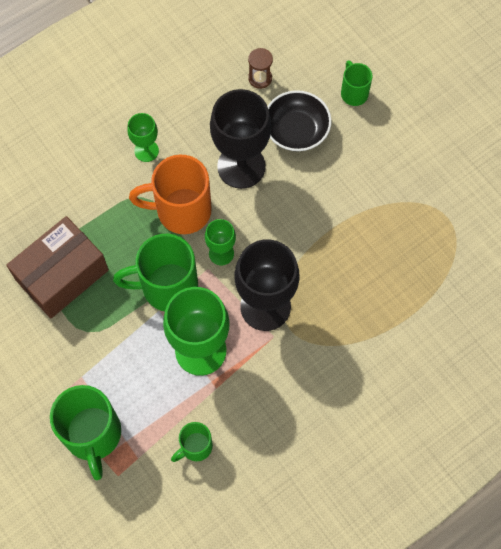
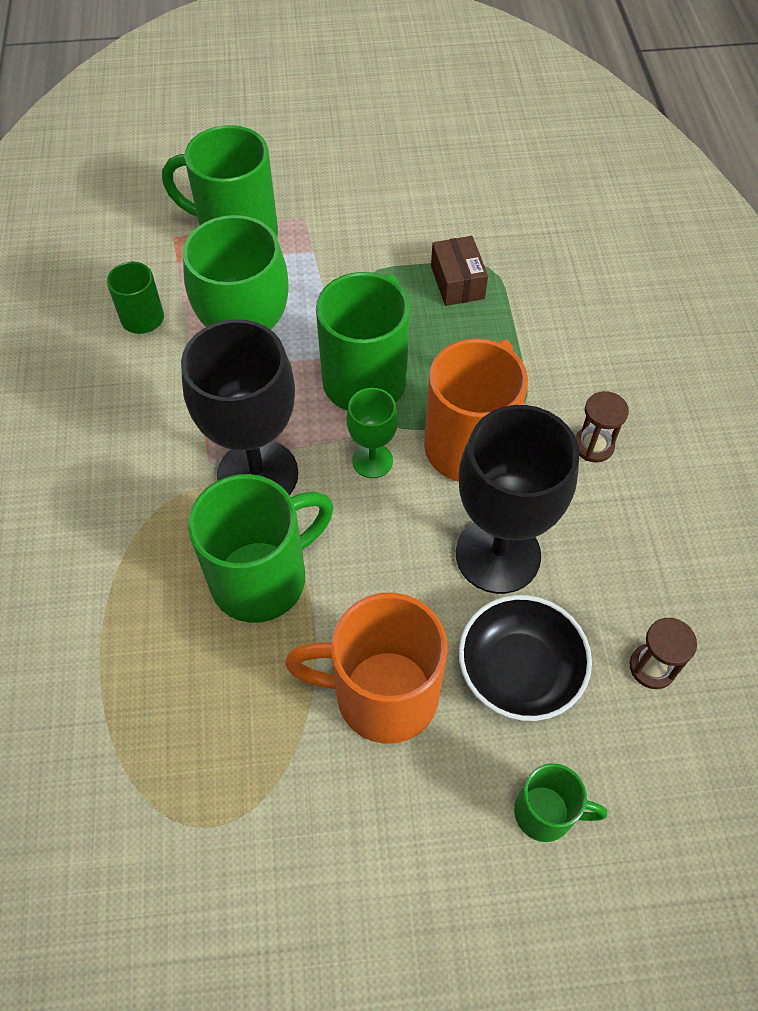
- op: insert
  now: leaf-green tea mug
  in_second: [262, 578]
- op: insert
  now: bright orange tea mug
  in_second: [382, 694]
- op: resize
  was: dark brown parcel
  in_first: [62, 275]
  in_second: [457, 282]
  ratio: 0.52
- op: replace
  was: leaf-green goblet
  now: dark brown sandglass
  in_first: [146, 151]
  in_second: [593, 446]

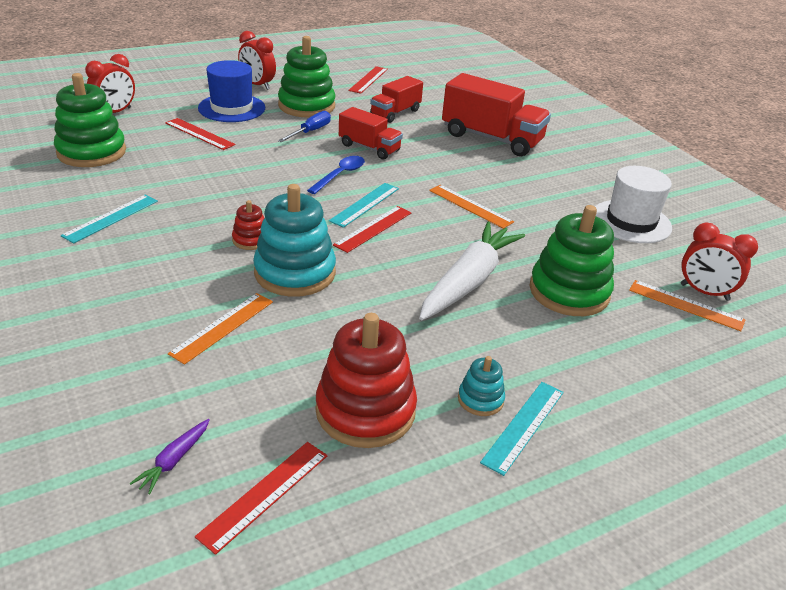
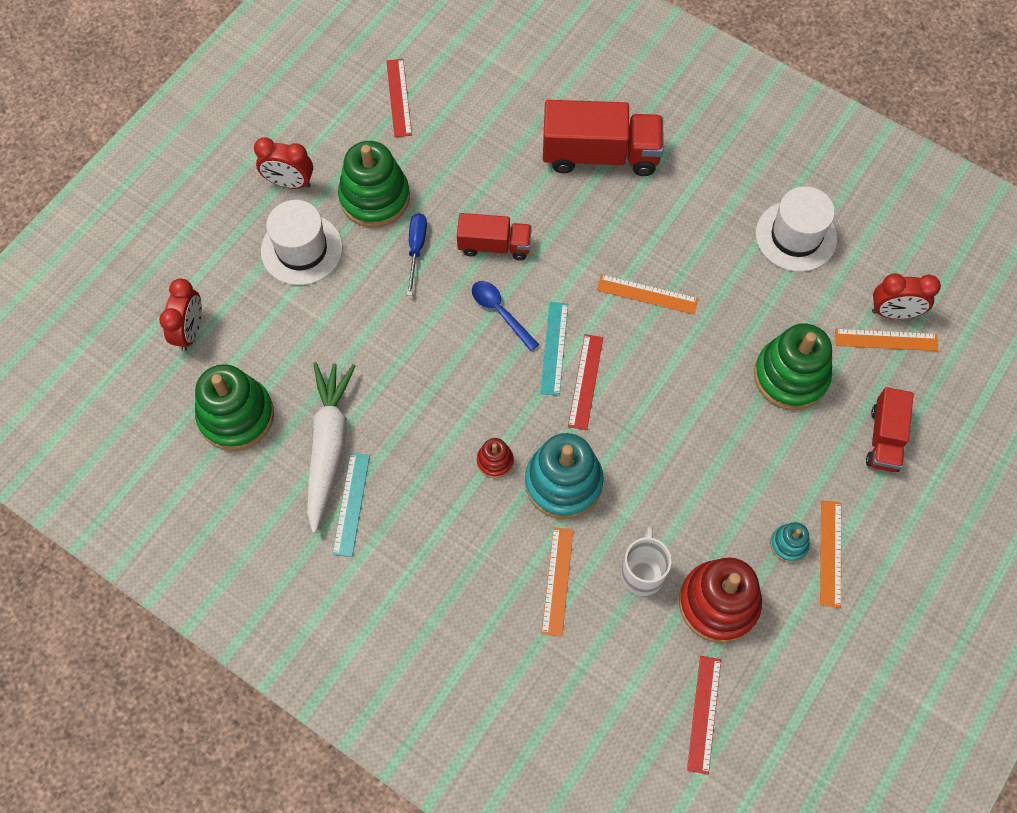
- op: recolor
  was: cobalt top hat
  now: white top hat
  in_first: [232, 108]
  in_second: [301, 249]
- op: move
  was: white toy carrot
  in_first: [468, 281]
  in_second: [328, 446]
- op: rotate
  was: cobalt spoon
  in_first: [340, 175]
  in_second: [500, 312]
  clockwise: -45
- op: insert
  now: white tea mug
  in_second: [642, 572]
- op: recolor
  was: turquoise straightedge
  now: bright orange straightedge
  in_first: [524, 426]
  in_second: [830, 553]
- op: move
  was: crimson truck
  in_first: [395, 113]
  in_second: [884, 438]
- op: delete
  was: royal purple toy carrot
  in_first: [174, 460]
- op: delete
  was: crimson straightedge
  in_first: [199, 134]

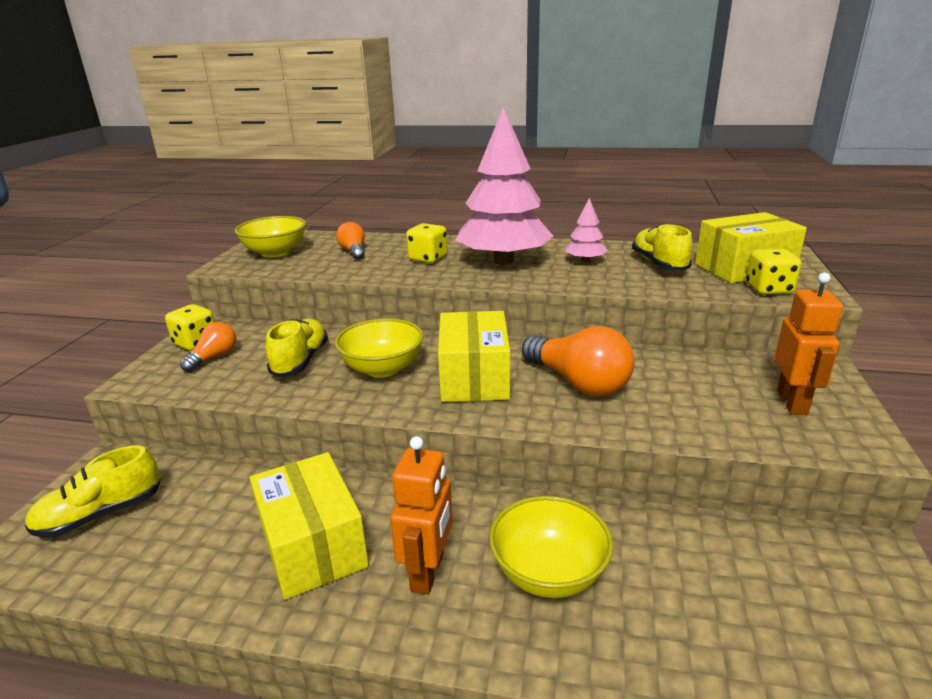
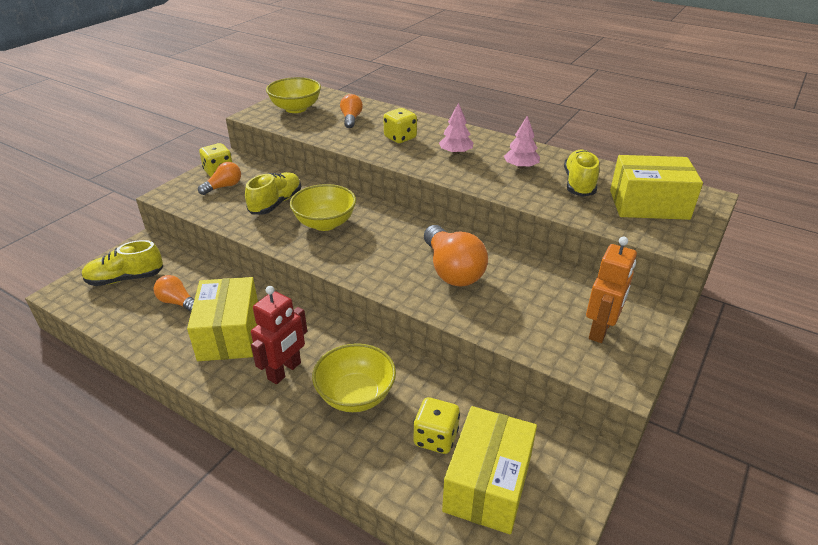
- op: insert
  now: bright orange bulb
  in_second: [178, 302]
- op: recolor
  was: bright orange robot figure
  now: crimson robot figure
  in_first: [428, 572]
  in_second: [285, 371]
- op: move
  was: bright yellow game die
  in_first: [768, 289]
  in_second: [435, 438]
- op: resize
  was: rose-pink toy tree
  in_first: [503, 261]
  in_second: [455, 152]
  ratio: 0.43
- op: move
  was: bright yellow parcel
  in_first: [474, 377]
  in_second: [487, 483]

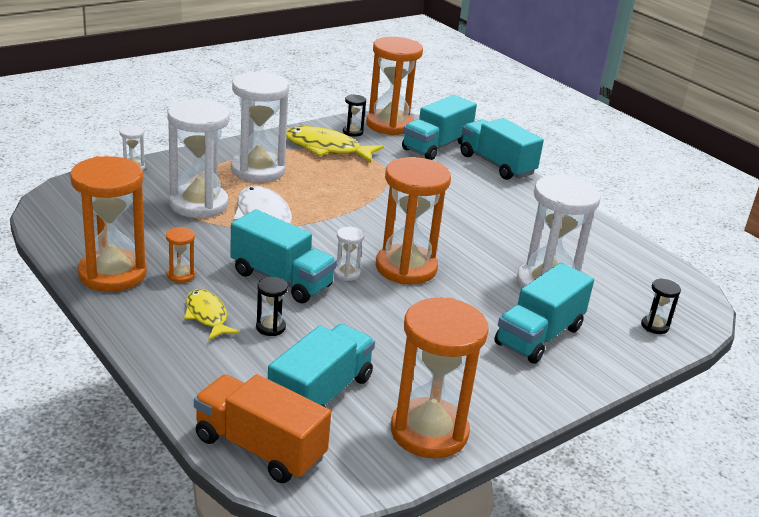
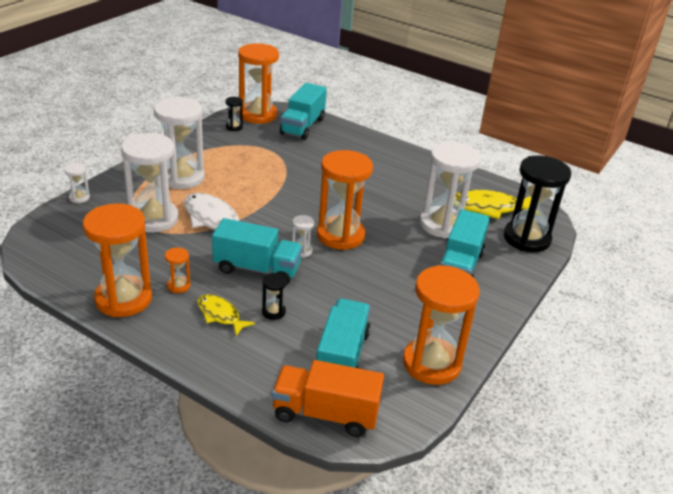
- op: move
  was: bright yellow toy fish
  in_first: [326, 148]
  in_second: [489, 208]
- op: resize
  was: black sandglass
  in_first: [654, 326]
  in_second: [526, 238]
  ratio: 2.36
- op: delete
  was: turquoise truck
  in_first: [496, 165]

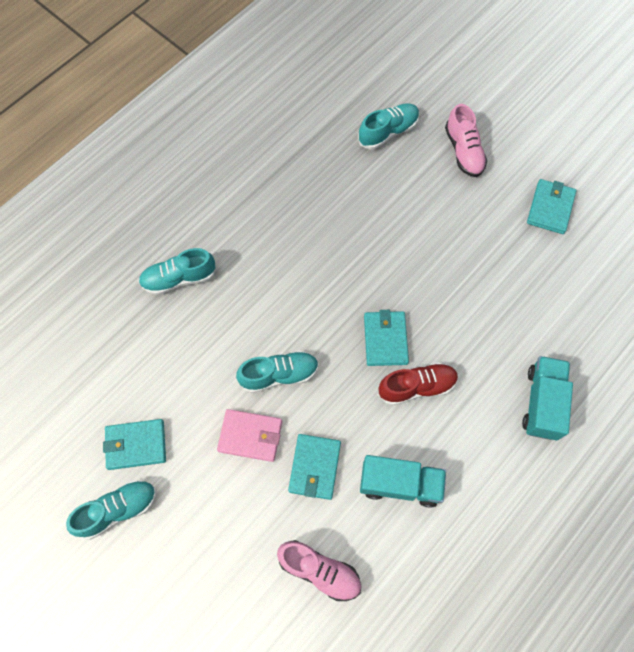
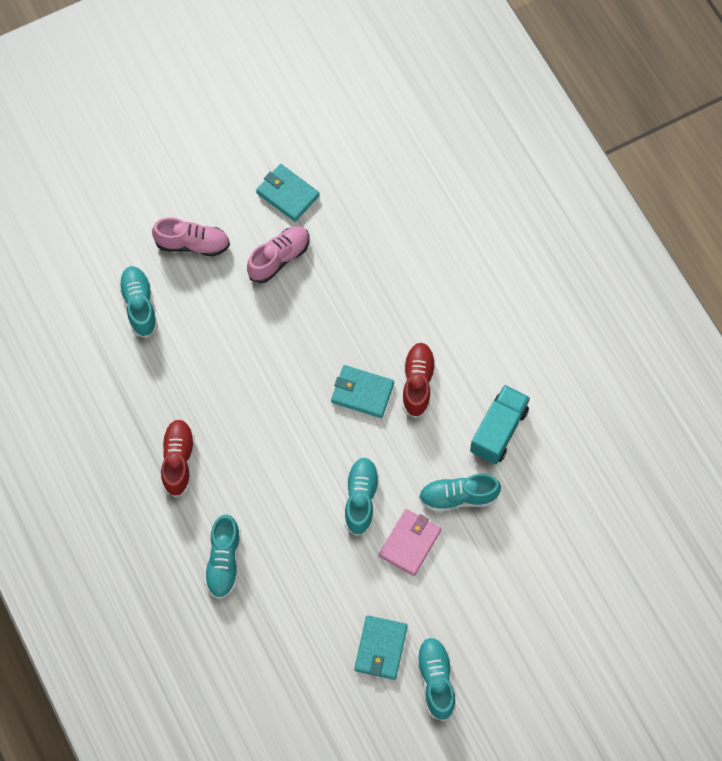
- op: insert
  now: crimson lace-up shoe
  in_second: [178, 461]
- op: move
  was: rose-pink lace-up shoe
  in_first: [319, 571]
  in_second: [279, 258]
- op: replace
  was: turquoise wallet
  now: turquoise lace-up shoe
  in_first: [314, 467]
  in_second: [458, 497]
- op: delete
  was: turquoise truck
  in_first: [542, 403]

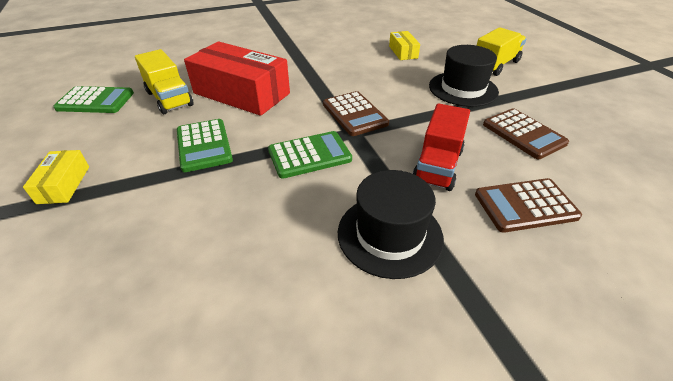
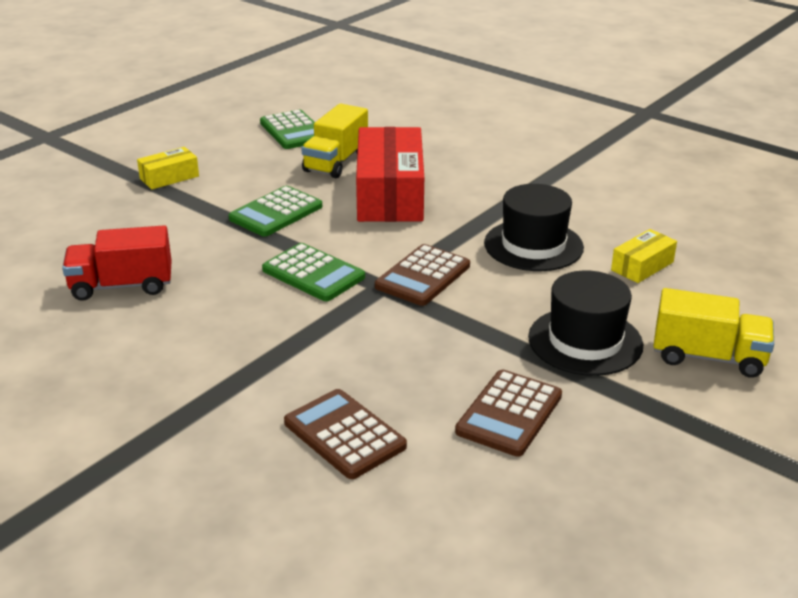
- op: move
  was: crimson truck
  in_first: [437, 166]
  in_second: [122, 286]
- op: move
  was: black top hat
  in_first: [390, 234]
  in_second: [533, 245]

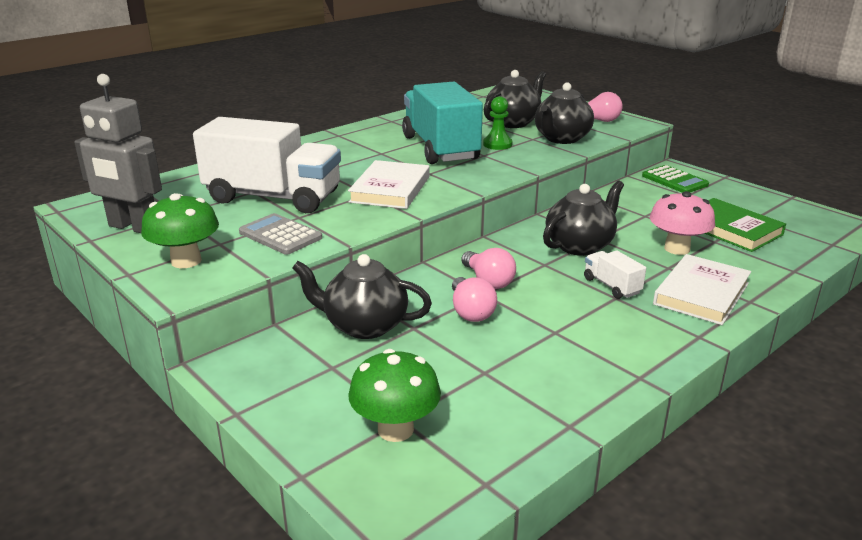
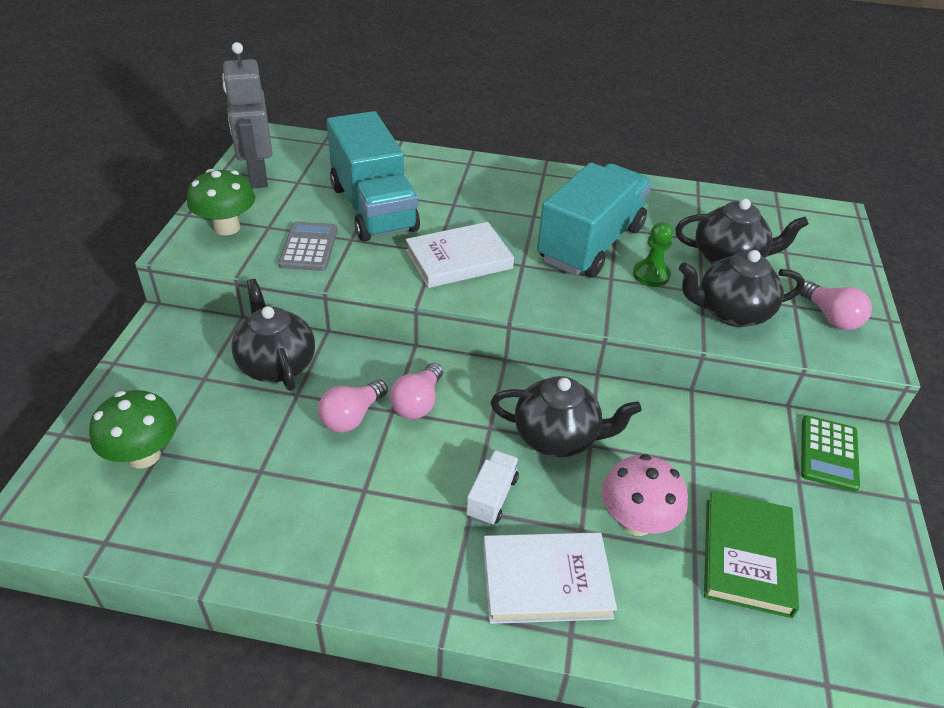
- op: recolor
  was: white truck
  now: turquoise truck
  in_first: [273, 197]
  in_second: [373, 208]

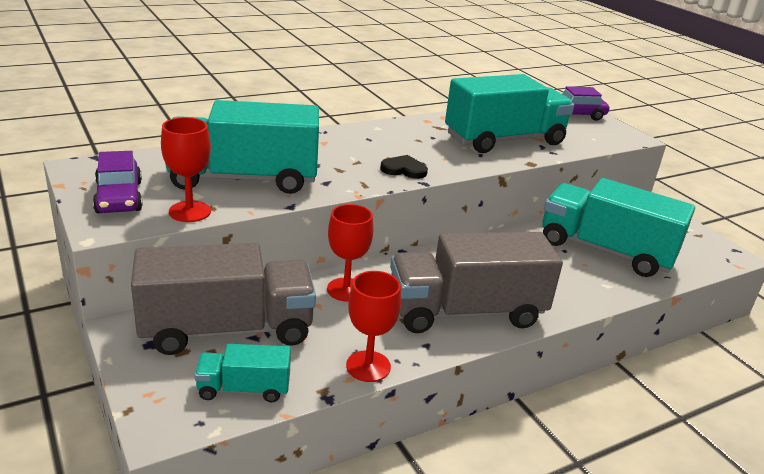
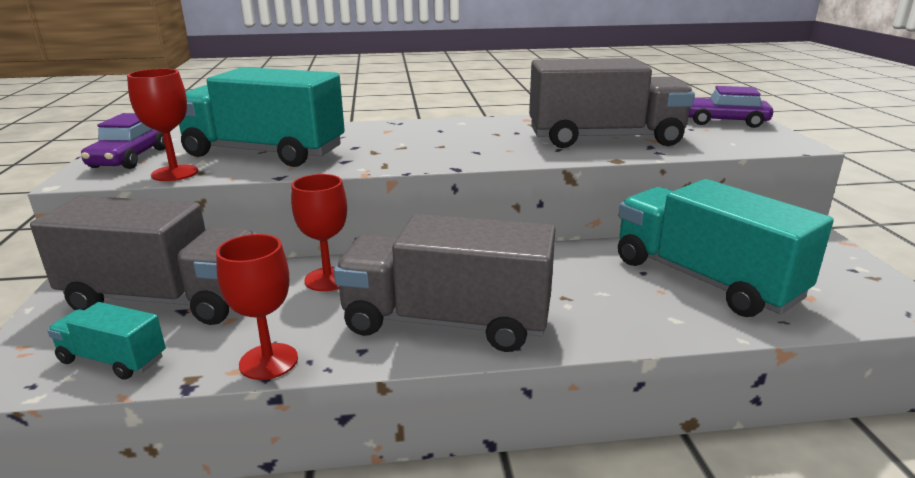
- op: recolor
  was: turquoise truck
  now: ash-grey truck
  in_first: [504, 140]
  in_second: [604, 139]
- op: delete
  was: black love heart
  in_first: [404, 169]

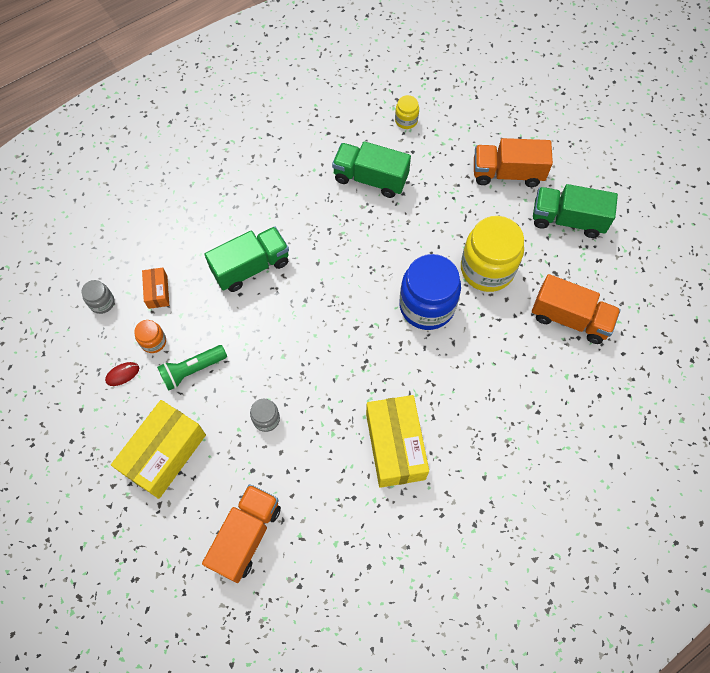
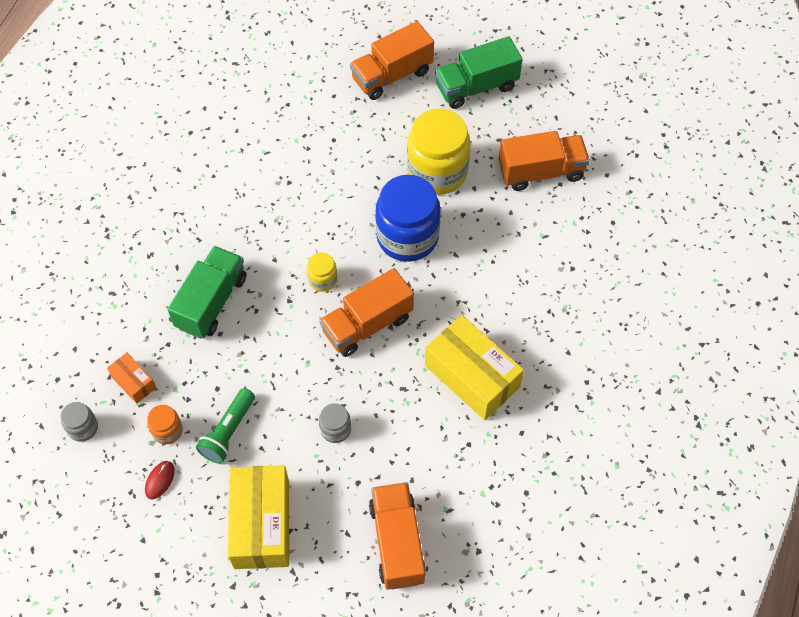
- op: move
  was: bright yellow preserve jar
  in_first: [406, 120]
  in_second: [322, 279]
- op: insert
  now: bright orange truck
  in_second: [367, 324]
- op: delete
  was: leaf-green truck
  in_first: [370, 178]

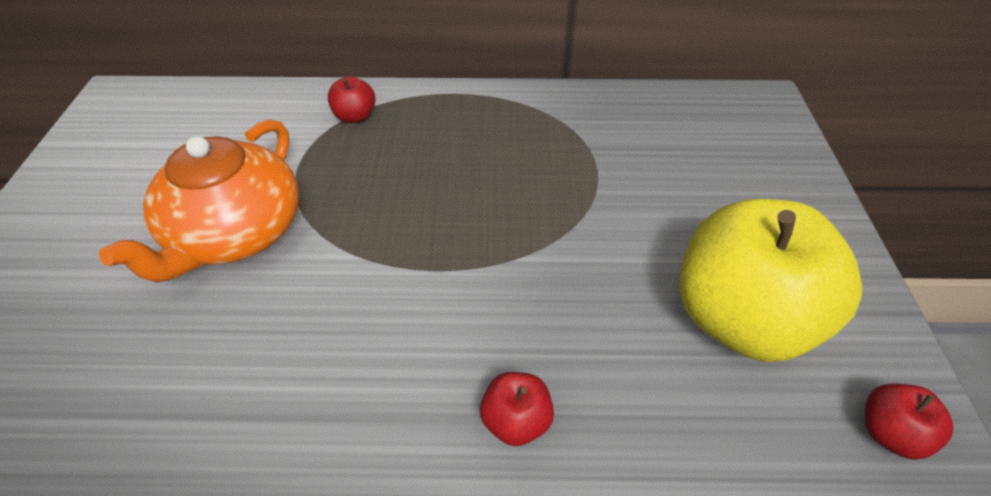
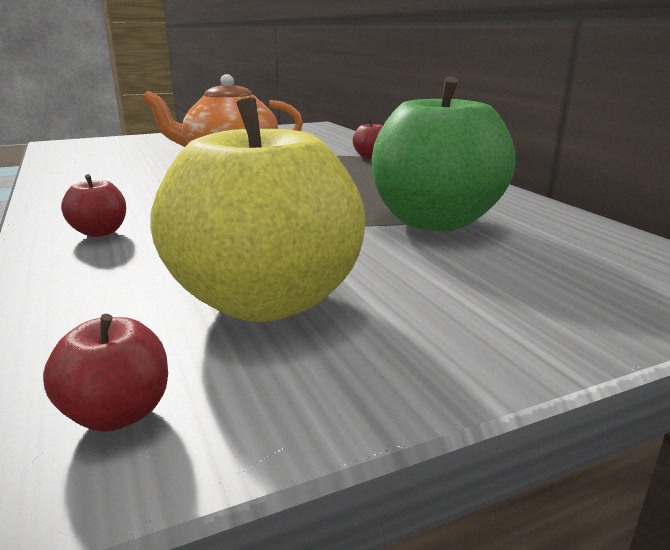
- op: insert
  now: leaf-green apple fruit
  in_second: [435, 222]

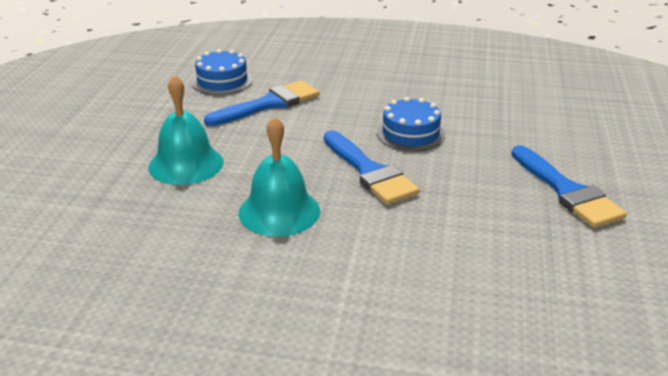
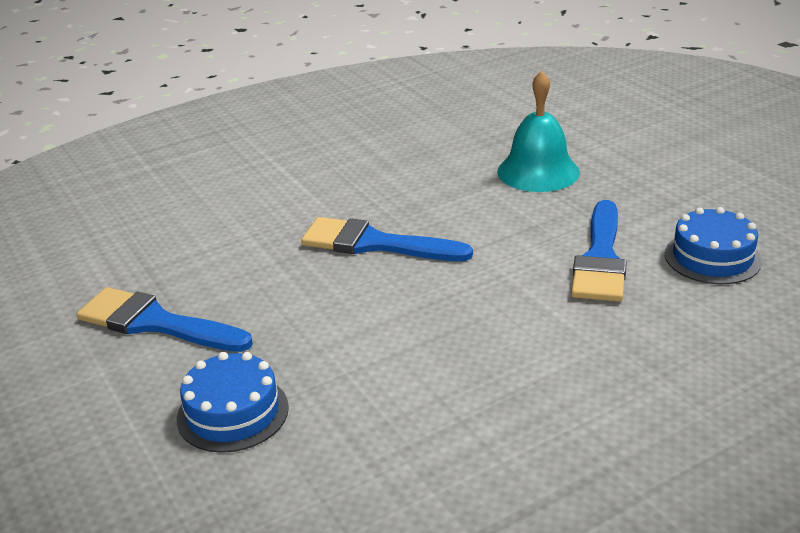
- op: move
  was: cobalt layer cake
  in_first: [410, 133]
  in_second: [233, 413]
- op: delete
  was: turquoise school bell
  in_first: [279, 211]

